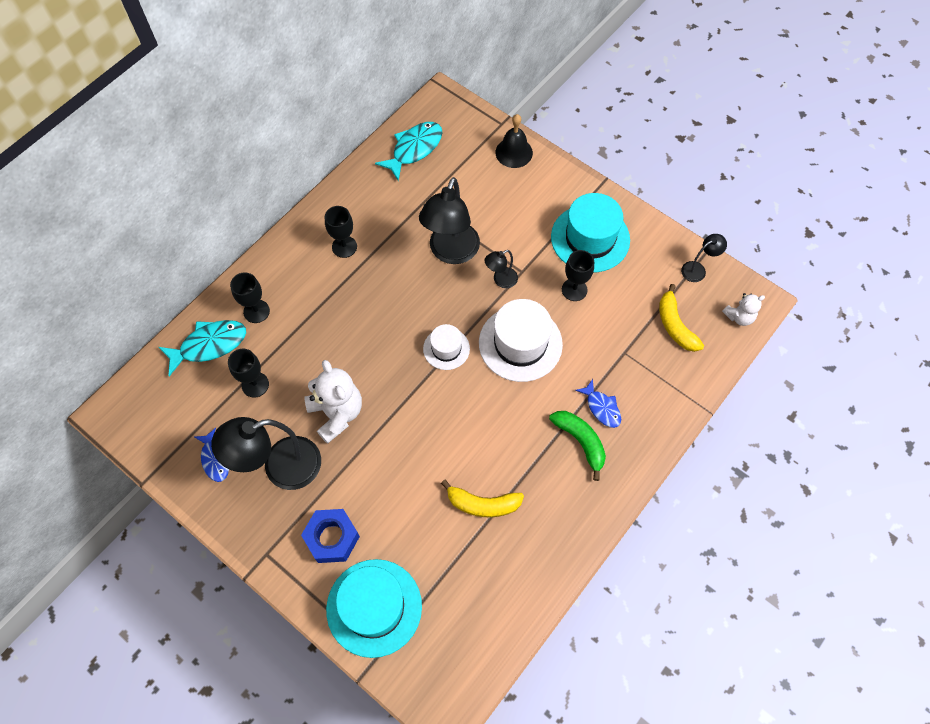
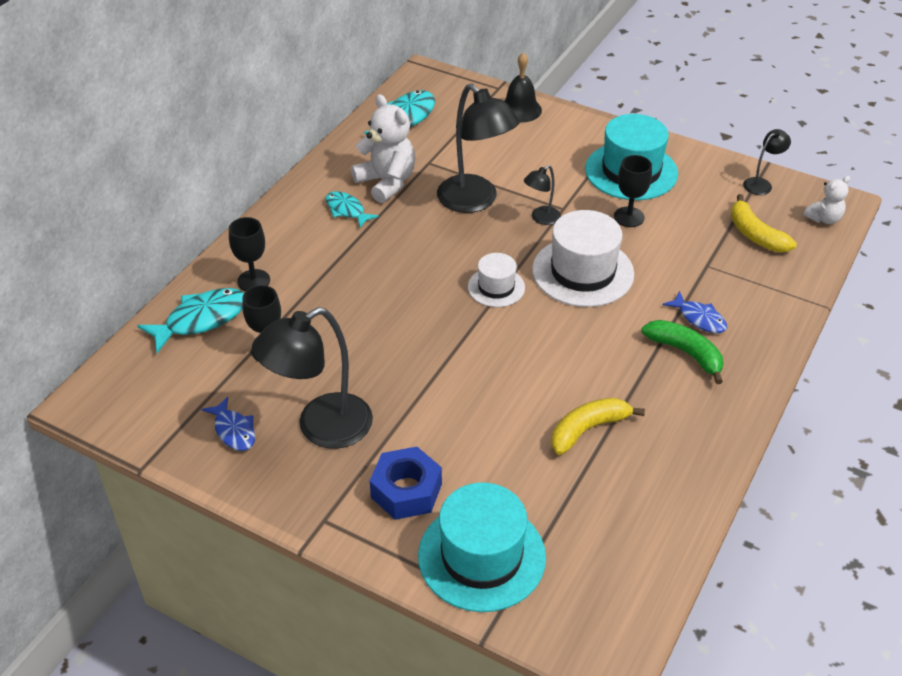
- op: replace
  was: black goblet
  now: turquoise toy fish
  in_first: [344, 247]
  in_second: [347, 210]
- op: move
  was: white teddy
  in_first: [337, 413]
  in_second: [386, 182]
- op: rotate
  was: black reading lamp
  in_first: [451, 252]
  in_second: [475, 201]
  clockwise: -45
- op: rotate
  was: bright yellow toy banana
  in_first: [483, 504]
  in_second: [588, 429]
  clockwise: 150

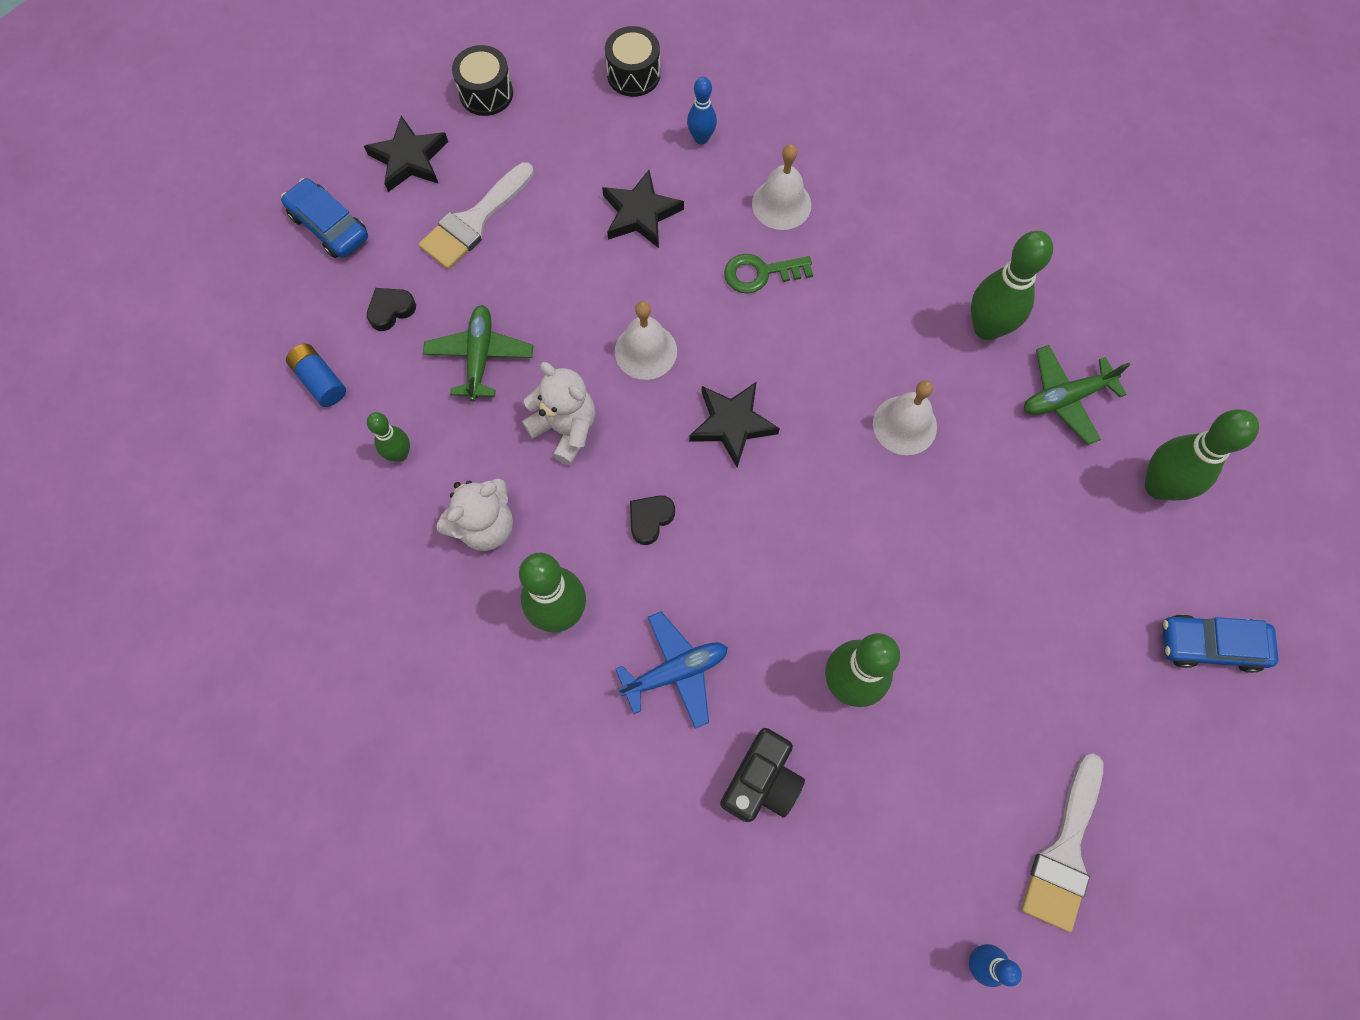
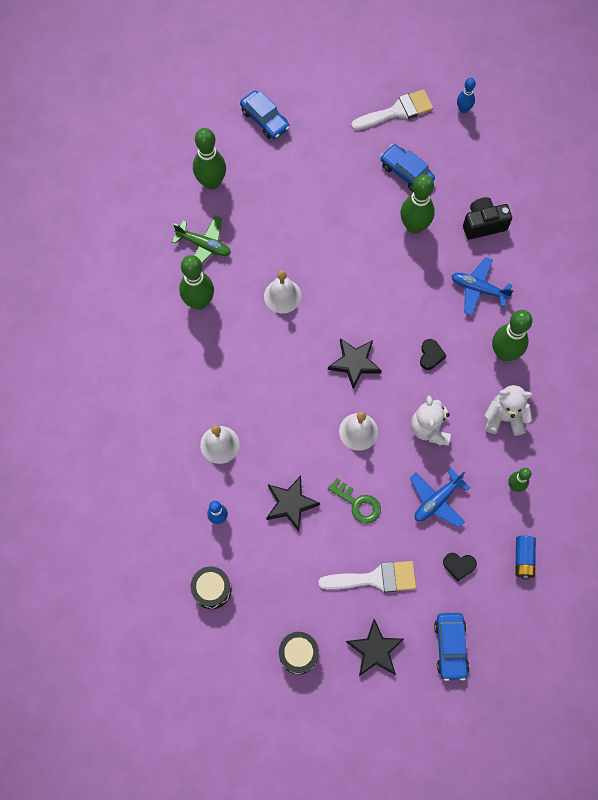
- op: move
  was: leaf-green door key
  in_first: [761, 273]
  in_second: [358, 503]
- op: insert
  now: cobalt toy car
  in_second: [406, 172]
- op: recolor
  was: leaf-green aeroplane
  now: cobalt aeroplane
  in_first: [480, 356]
  in_second: [437, 500]
- op: rotate
  was: black love heart
  in_first: [650, 519]
  in_second: [430, 356]
  clockwise: -75

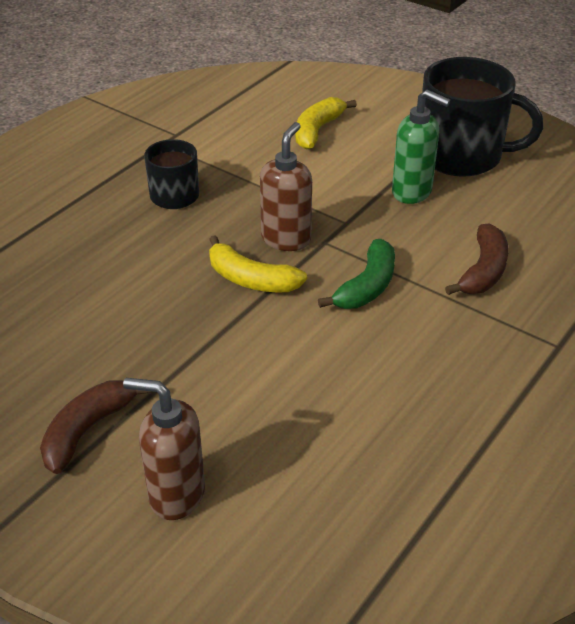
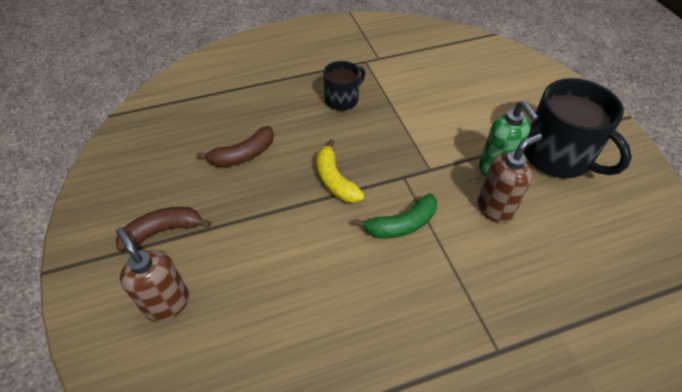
- op: move
  was: dark brown toy banana
  in_first: [483, 271]
  in_second: [243, 155]
- op: move
  was: dark brown soap dispenser
  in_first: [286, 239]
  in_second: [495, 209]
- op: delete
  was: bright yellow toy banana
  in_first: [317, 130]

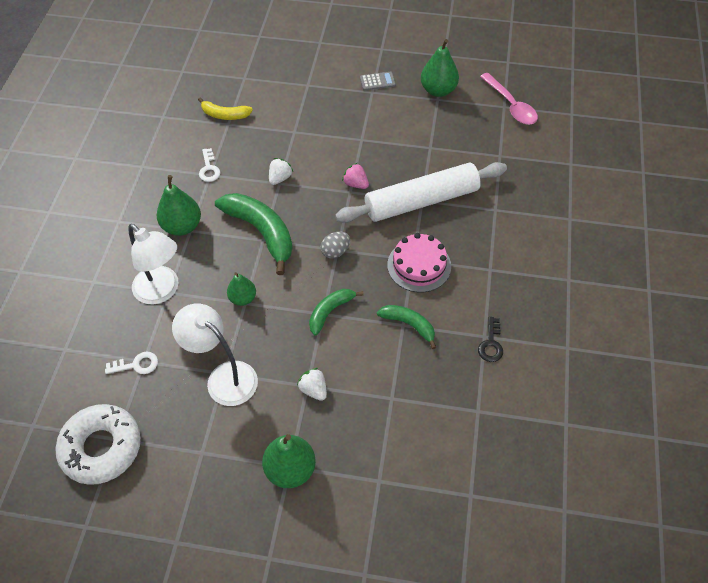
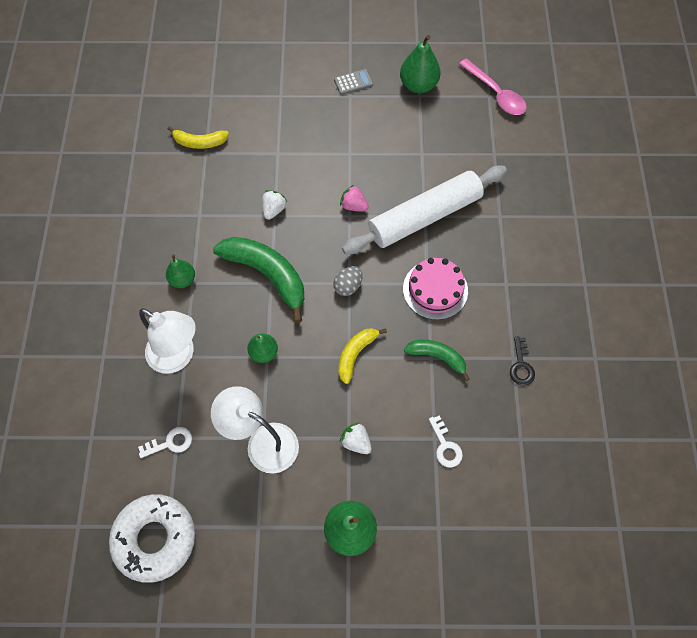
- op: resize
  was: leaf-green pear
  in_first: [182, 226]
  in_second: [183, 279]
  ratio: 0.63
- op: recolor
  was: leaf-green toy banana
  now: bright yellow toy banana
  in_first: [330, 311]
  in_second: [355, 354]
- op: move
  was: white door key
  in_first: [209, 169]
  in_second: [445, 446]

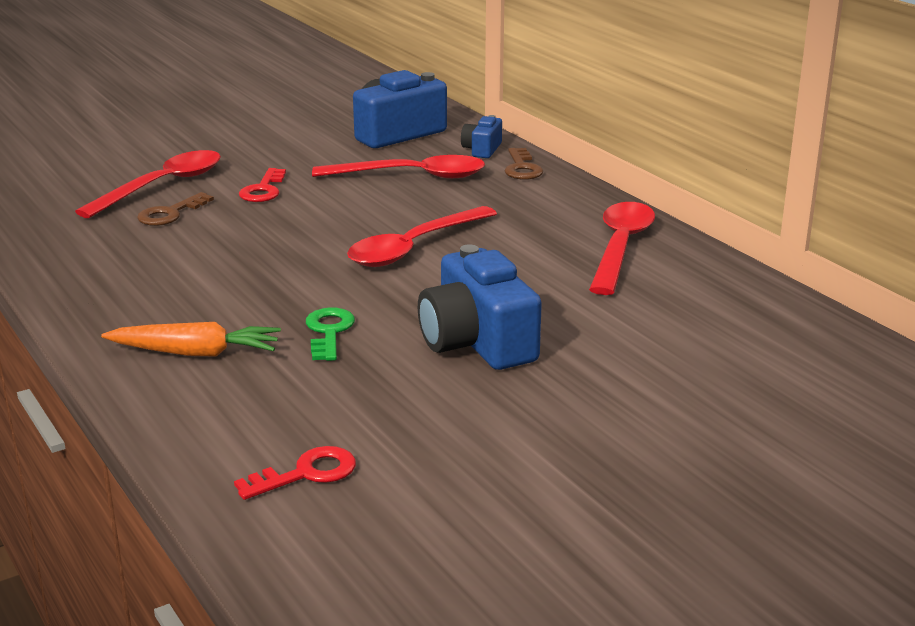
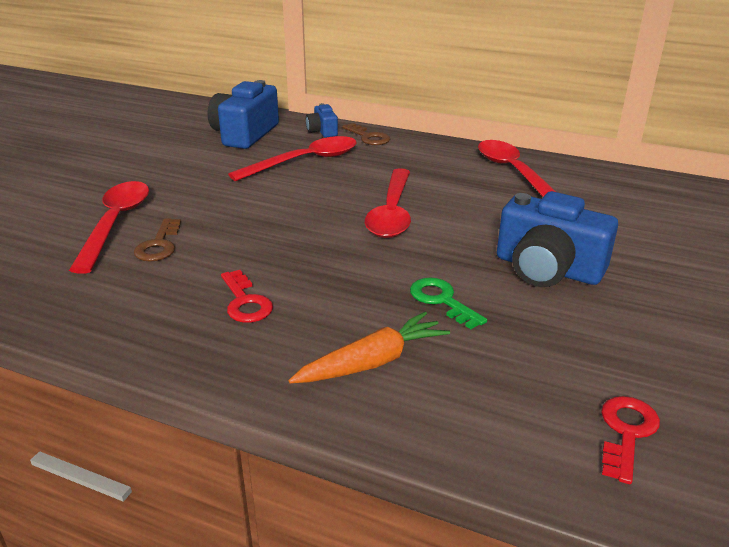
- op: move
  was: crimson door key
  in_first: [263, 190]
  in_second: [245, 302]

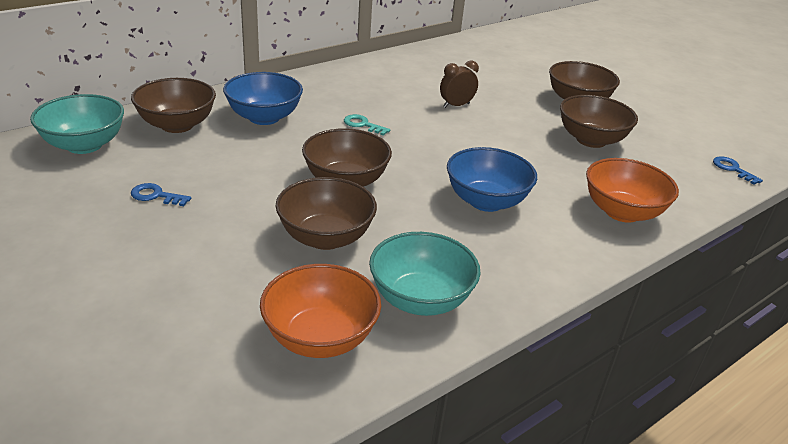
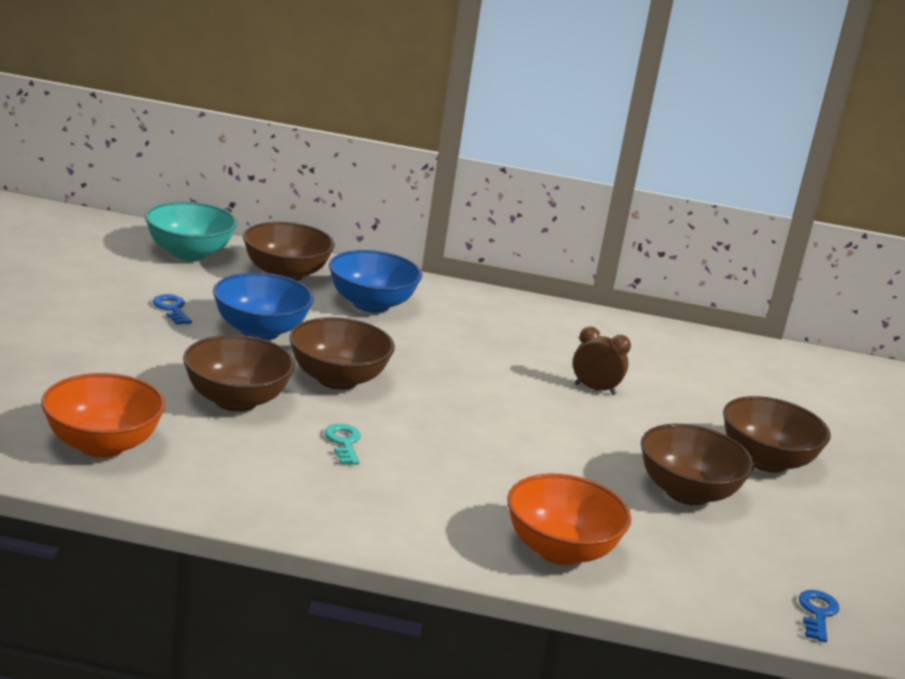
- op: move
  was: cobalt serving bowl
  in_first: [486, 201]
  in_second: [260, 331]
- op: move
  was: turquoise door key
  in_first: [362, 125]
  in_second: [344, 442]
- op: delete
  was: turquoise serving bowl
  in_first: [420, 299]

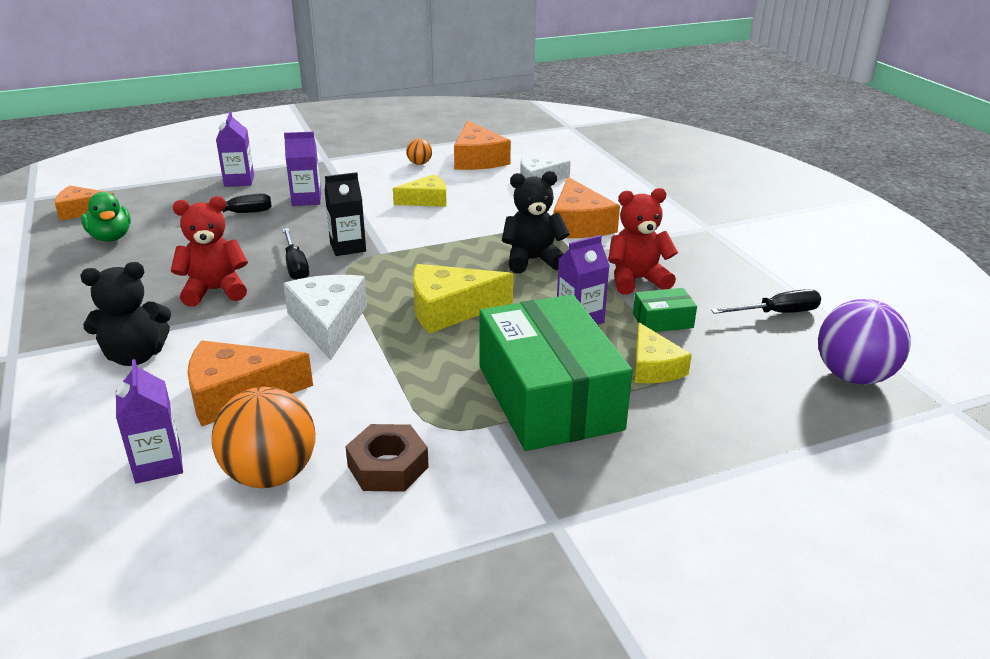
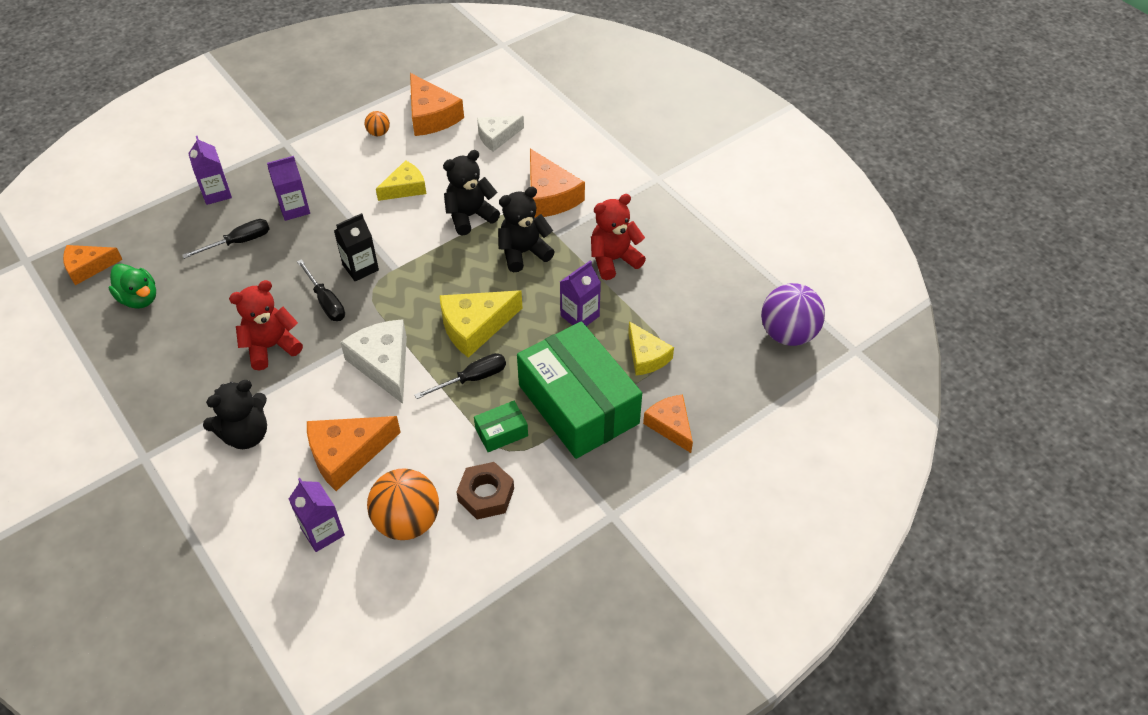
- op: move
  was: black screwdriver
  in_first: [777, 313]
  in_second: [472, 379]
- op: insert
  now: black teddy
  in_second: [470, 216]
- op: move
  was: leaf-green parcel
  in_first: [662, 321]
  in_second: [501, 432]
- op: insert
  now: bright orange piece of cheese
  in_second: [670, 425]

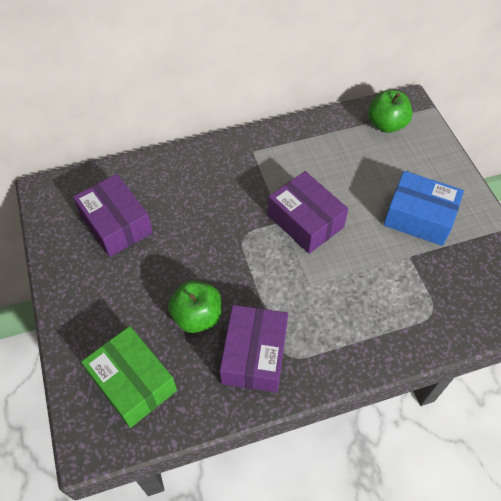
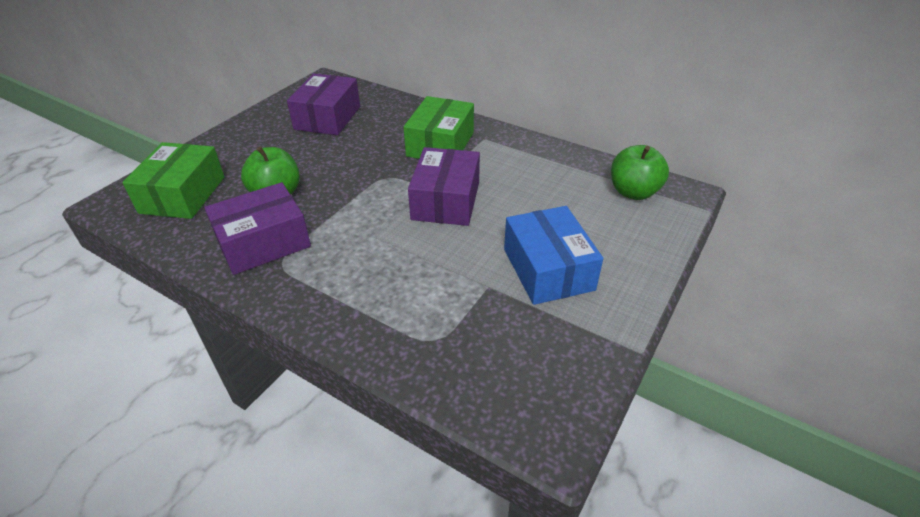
- op: insert
  now: leaf-green parcel
  in_second: [440, 144]

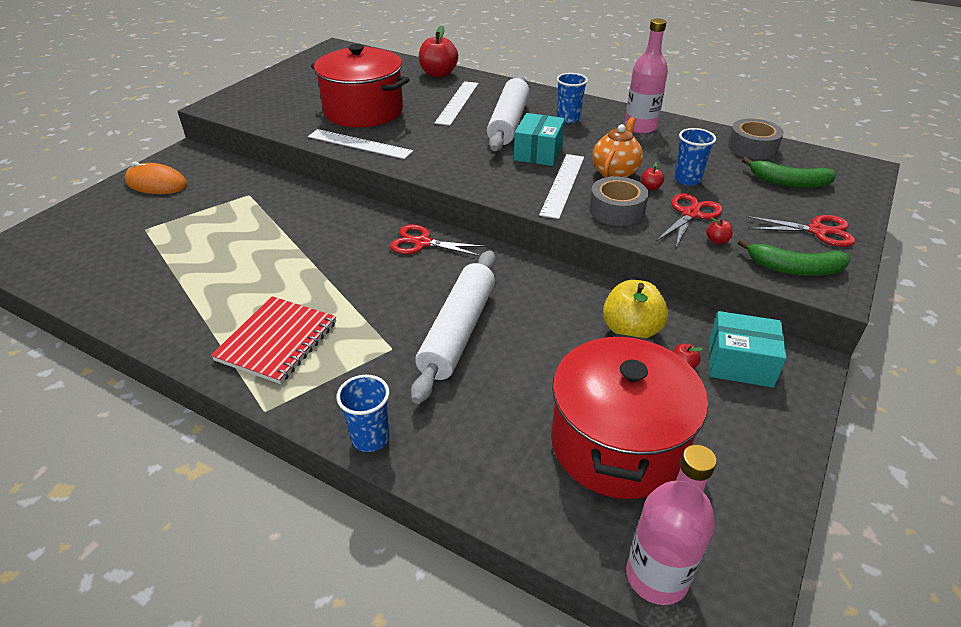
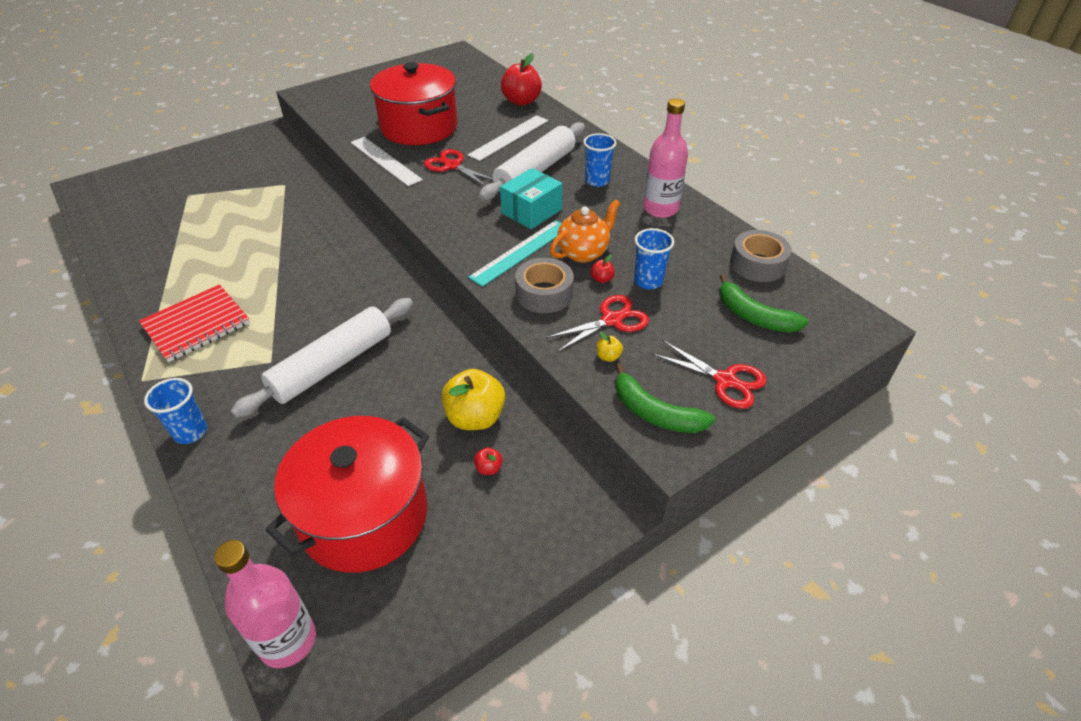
- op: move
  was: crimson shears
  in_first: [422, 243]
  in_second: [452, 166]
- op: recolor
  was: white straightedge
  now: turquoise straightedge
  in_first: [563, 185]
  in_second: [520, 252]
- op: recolor
  was: crimson apple fruit
  now: bright yellow apple fruit
  in_first: [717, 240]
  in_second: [608, 356]
- op: delete
  was: bright orange mouse
  in_first: [157, 184]
- op: delete
  was: turquoise parcel
  in_first: [740, 363]

